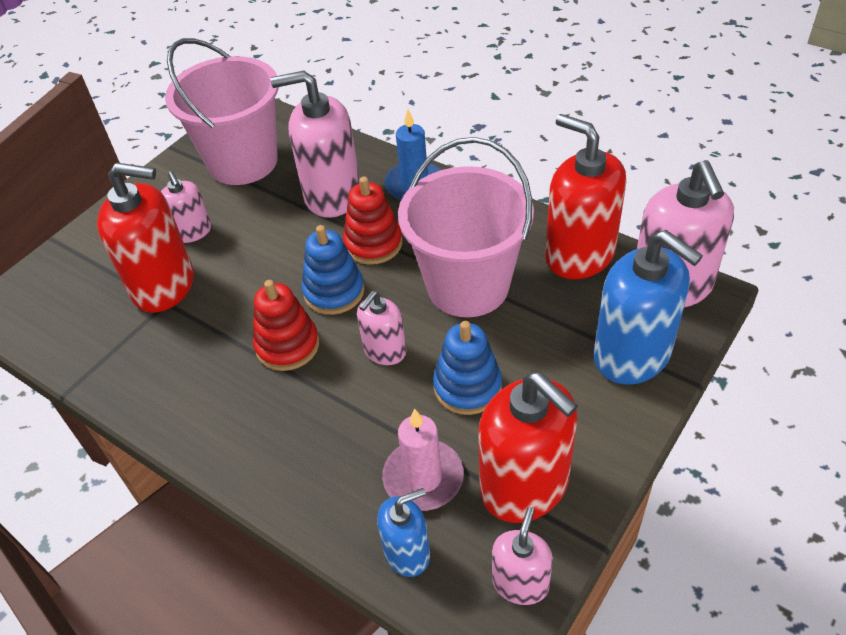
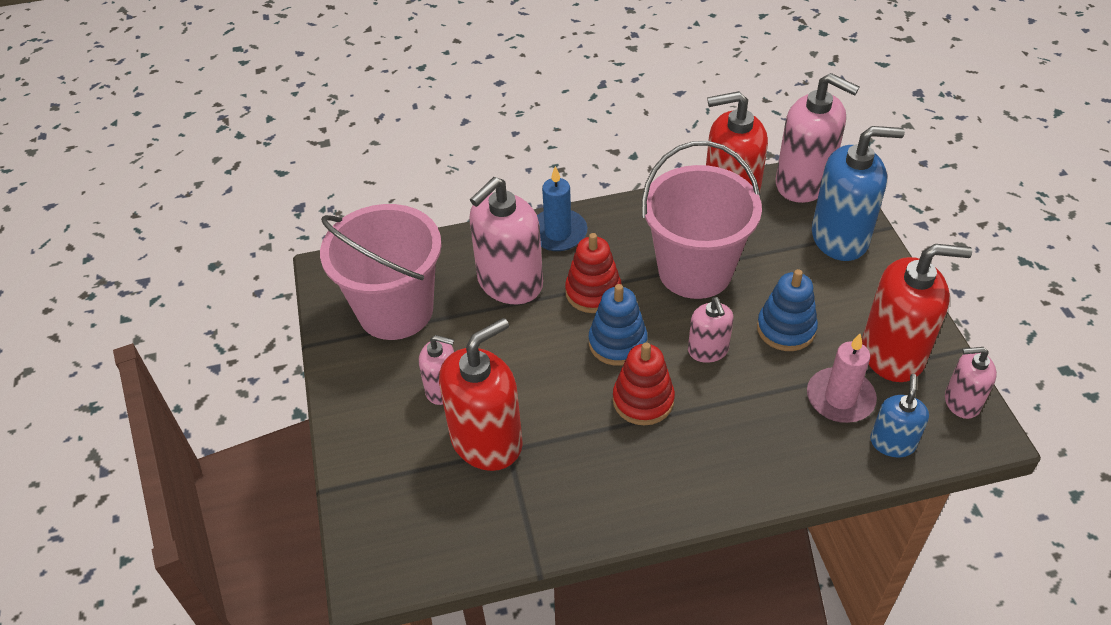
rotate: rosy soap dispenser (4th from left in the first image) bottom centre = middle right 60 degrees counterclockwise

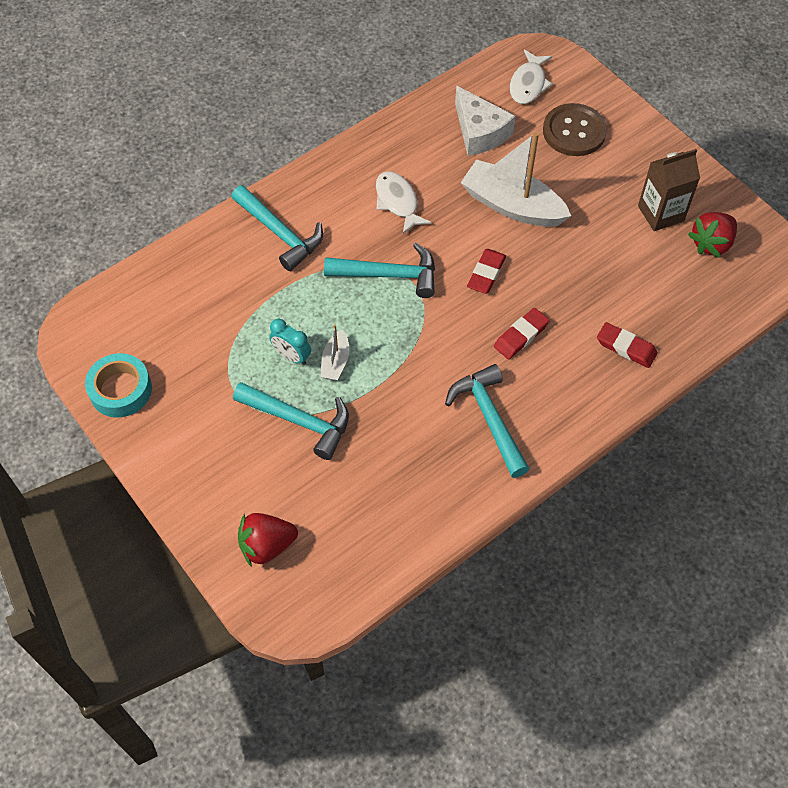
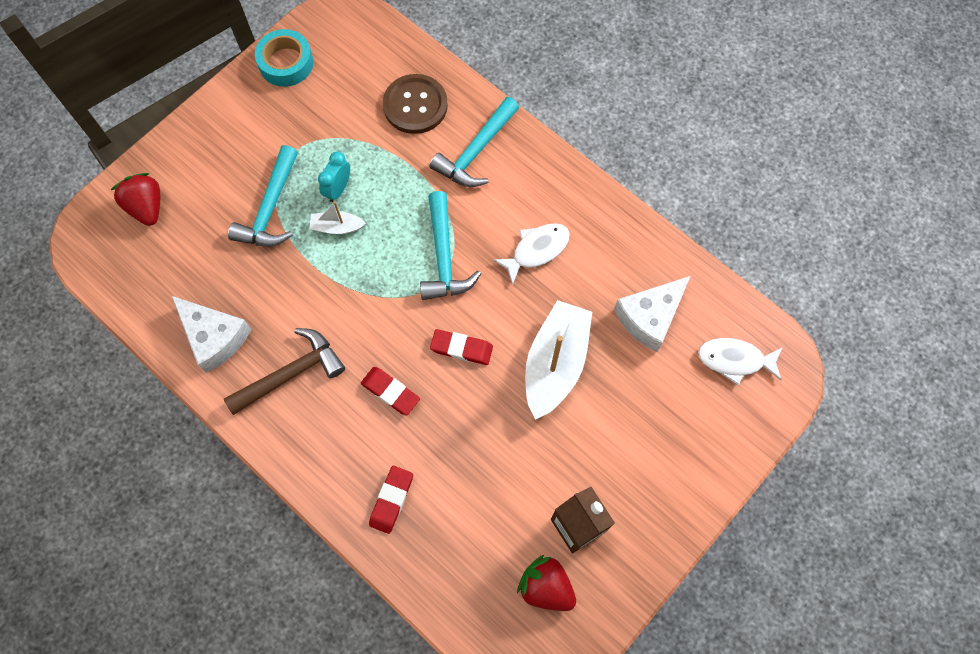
insert: pure white cheese (1st from left) middle left
move: brown sewing button top right to top centre
recolor: teal claw hammer (4th from left) centre to brown claw hammer middle left

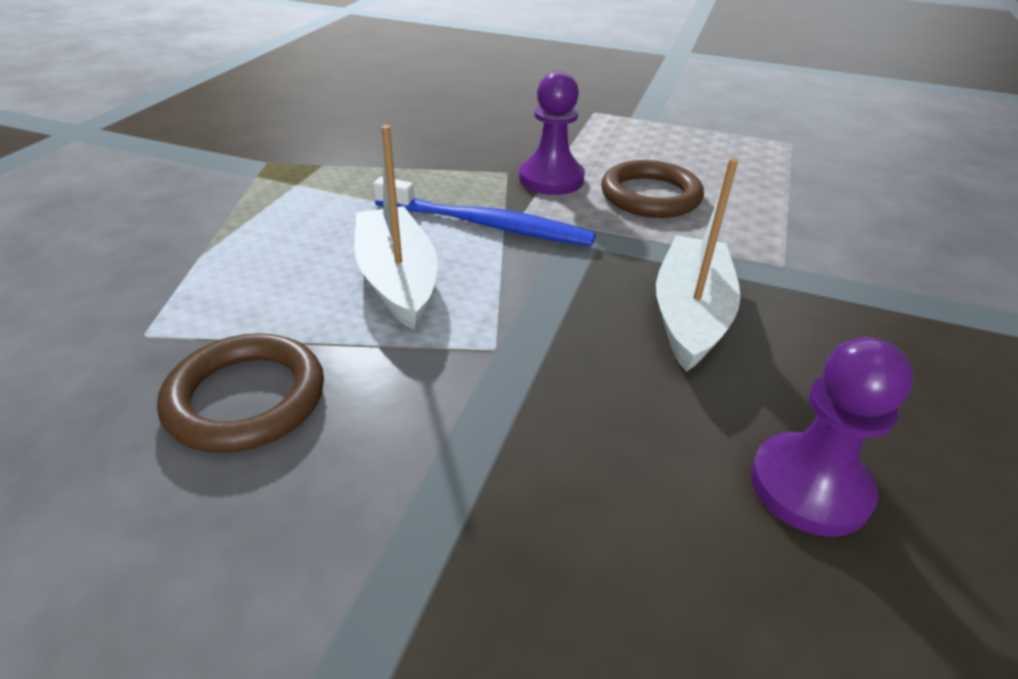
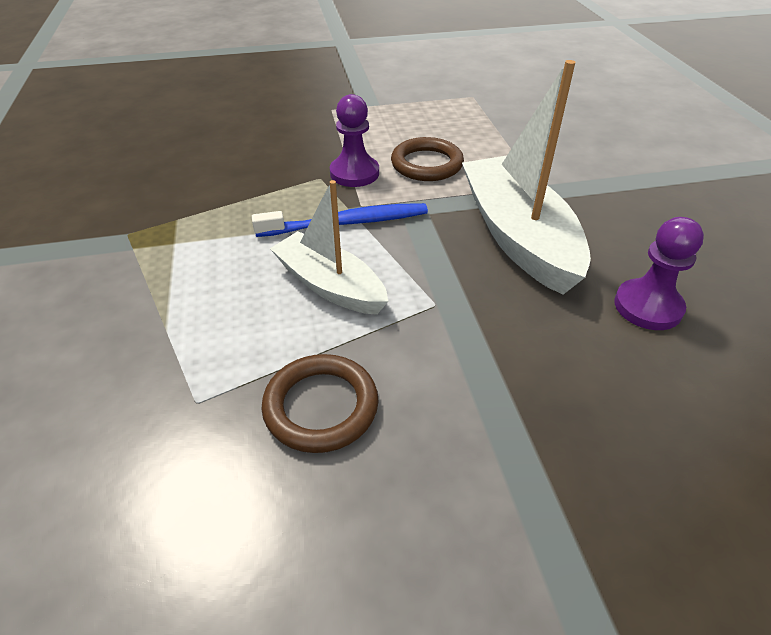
resize: pure white sailboat (2nd from left) middle right = top right x1.57

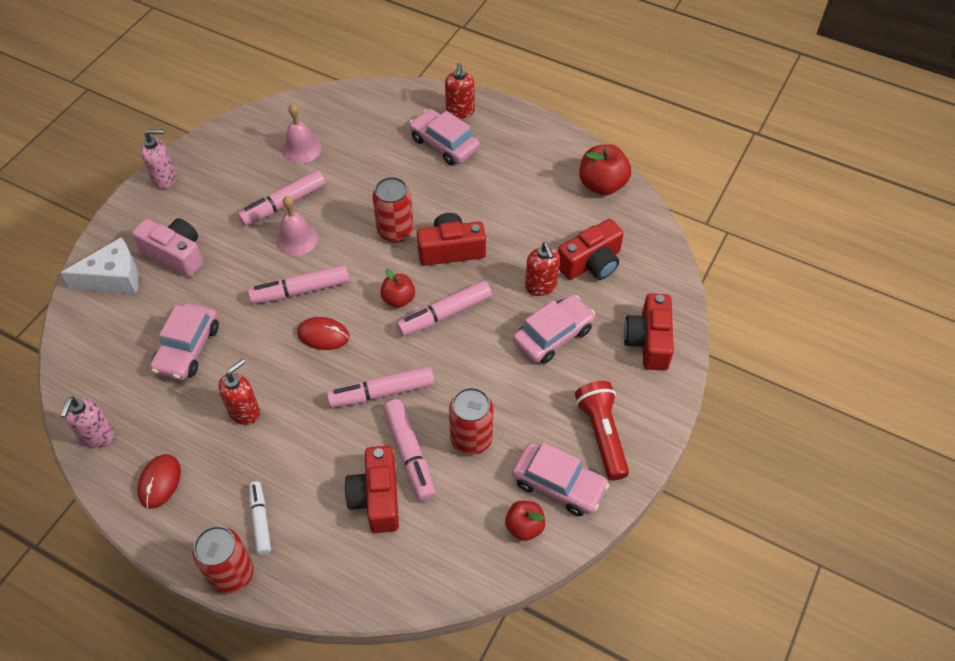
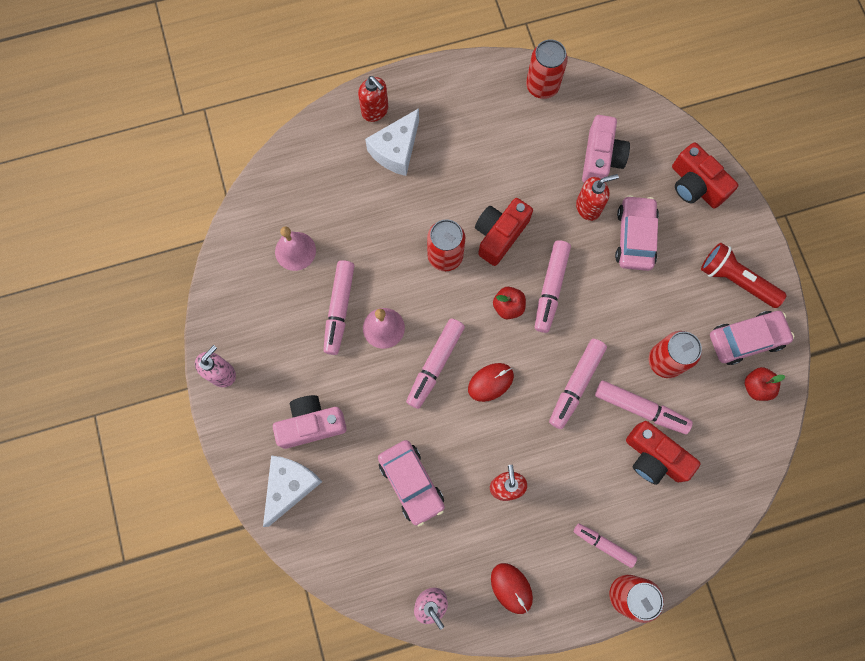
replace: rosy toy car (2nd from left) top centre to pure white cheese (2nd from left) top centre; crimson apple (3rd from left) top centre to crimson can (2nd from left) top centre
recolor: pure white marker bottom left to rosy marker (5th from left) bottom right; crimson photo camera (3rd from left) centre to rosy photo camera (2nd from left) top right
rotate: crimson soap dispenser (3rd from left) centre = top right 45 degrees counterclockwise

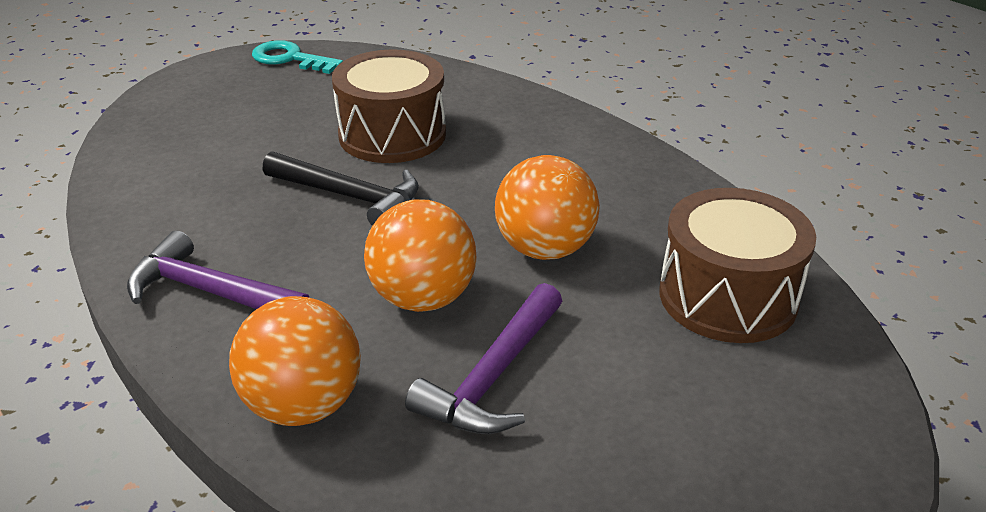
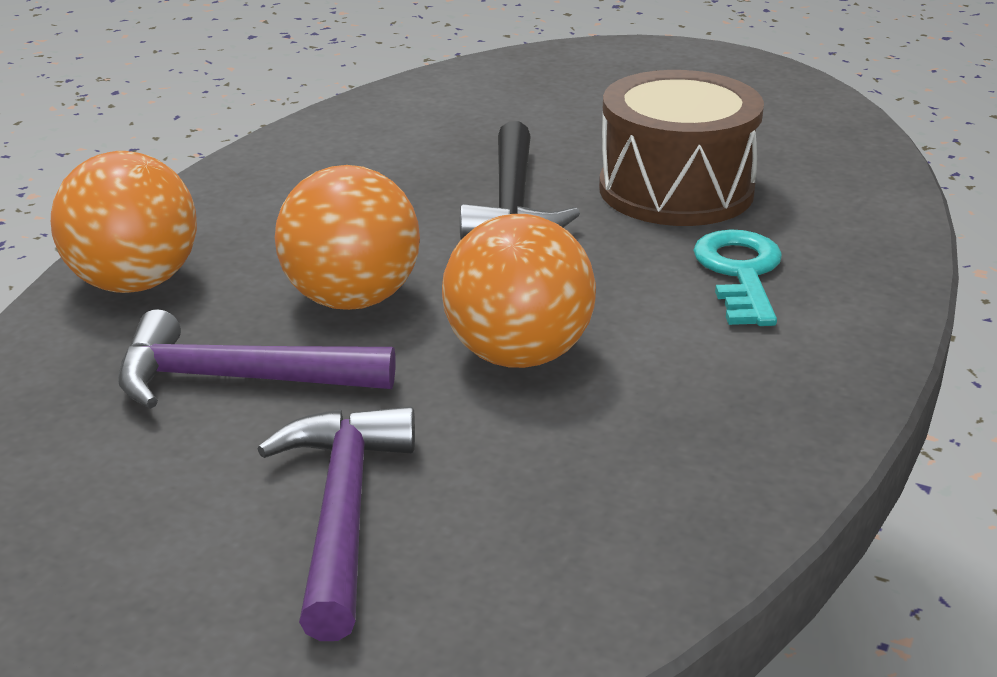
delete: brown drum (2nd from left) middle right
move: royal purple claw hammer (1st from left in the first image) middle left to royal purple claw hammer (2nd from left) bottom centre; teal key top left to middle right

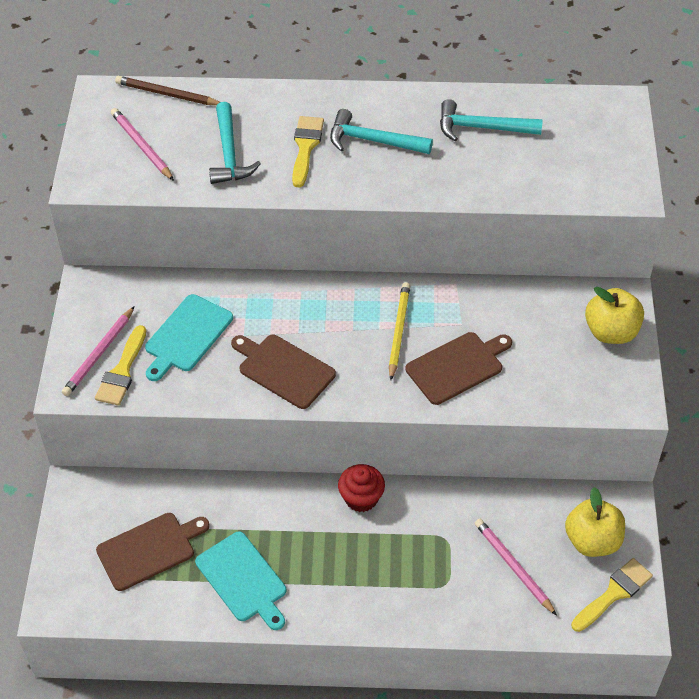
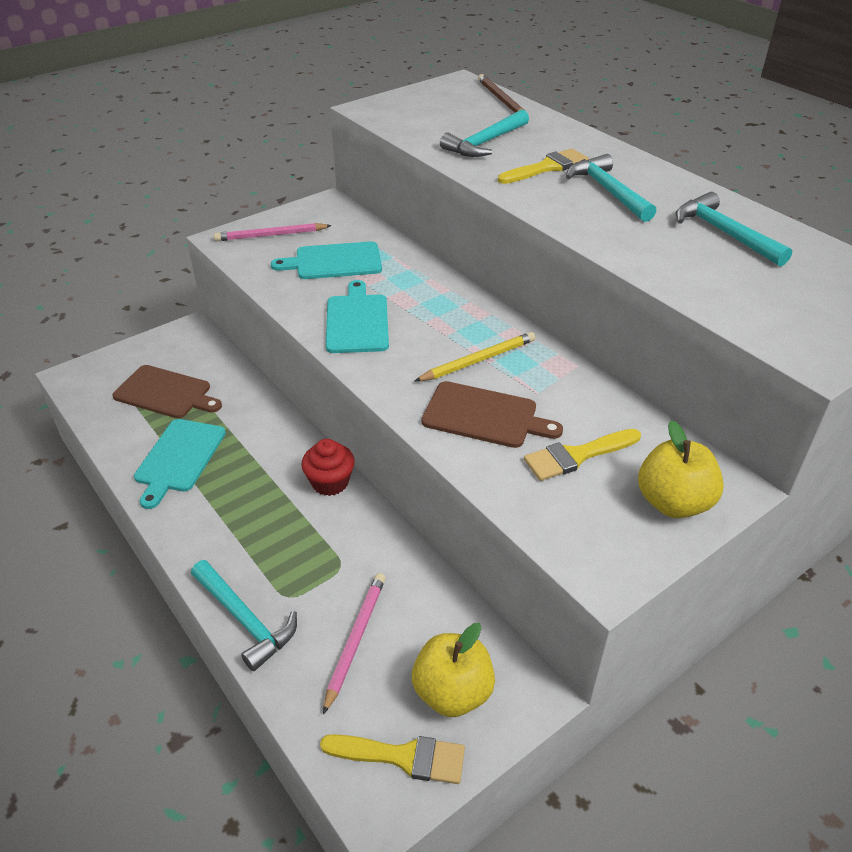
delete: rosy lead pencil (2nd from left) top left
insert: teal claw hammer (1st from left) bottom left
move: bright yellow brush (1st from left in the first image) middle left to bright yellow brush (3rd from left) middle right
recolor: brown cutting board (2nd from left) centre to teal cutting board (3rd from left) centre

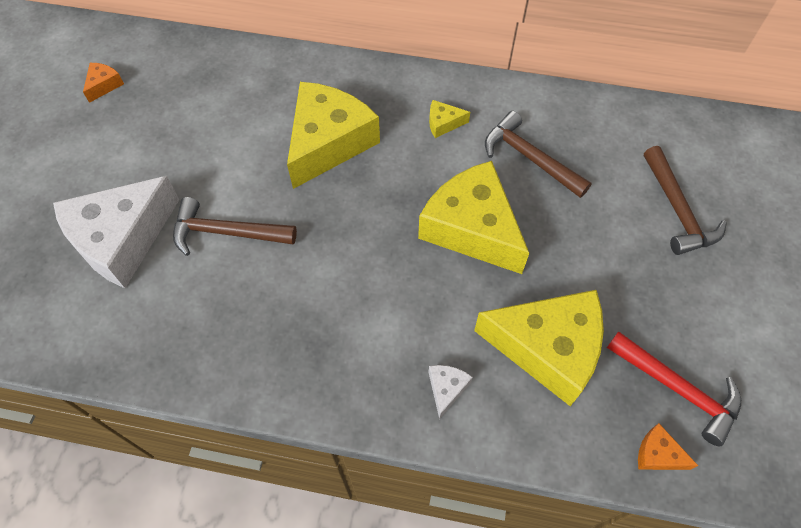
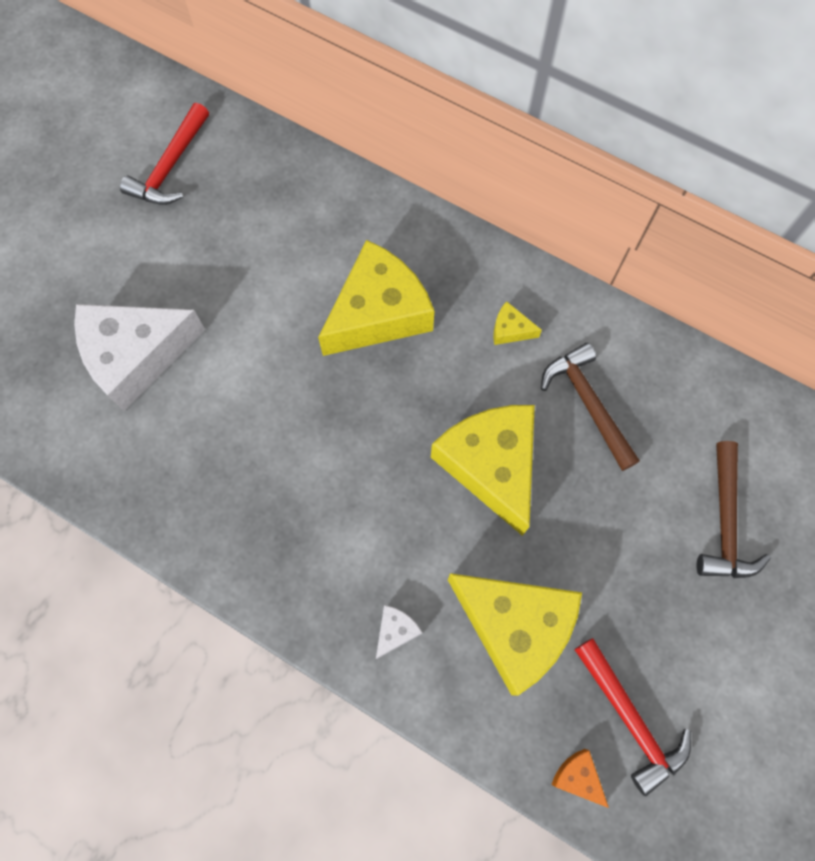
delete: brown claw hammer (1st from left) middle left
replace: bright orange cheese (1st from left) top left to crimson claw hammer (1st from left) top left

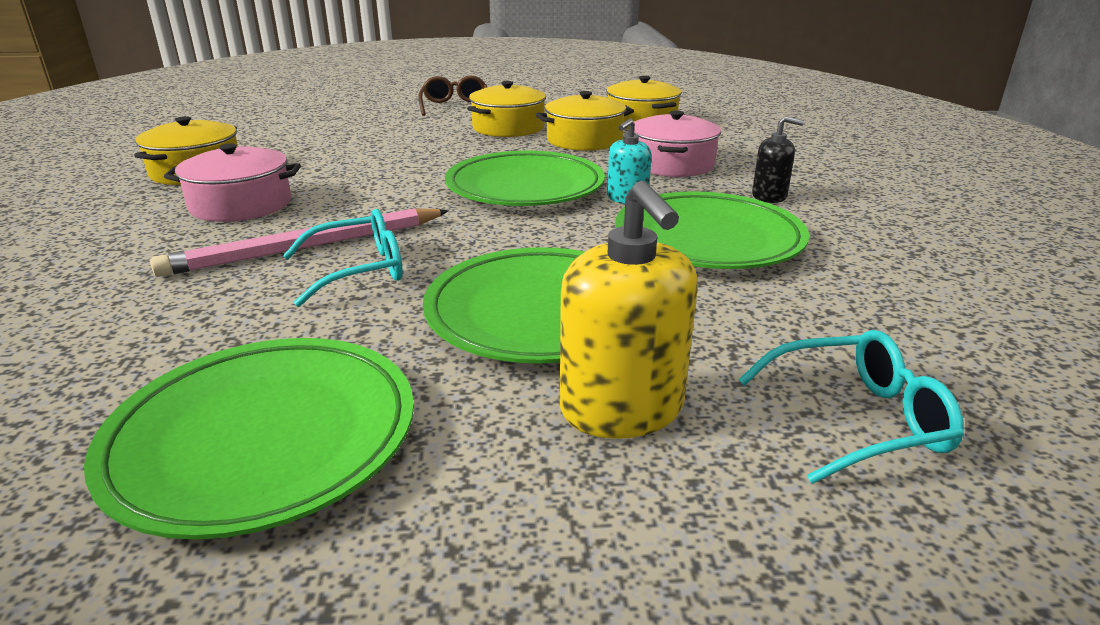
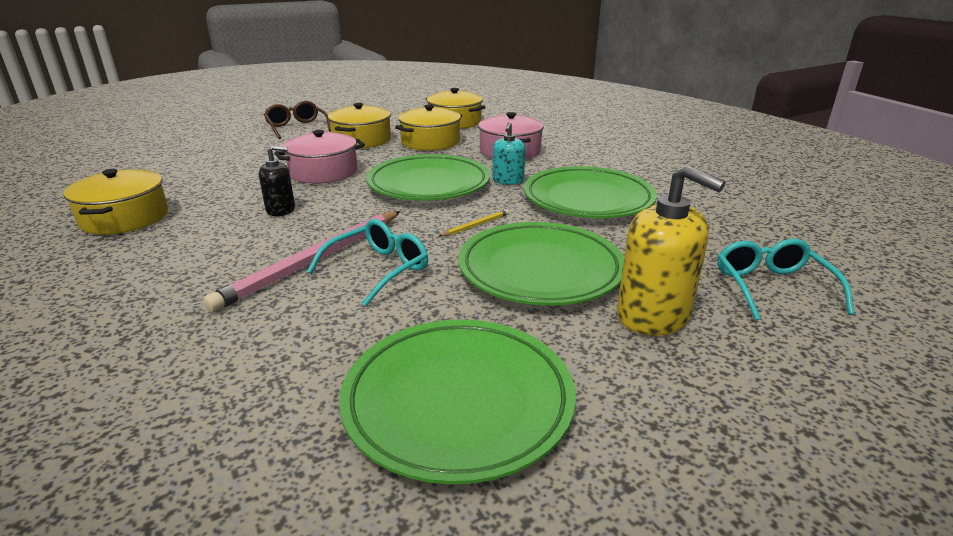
insert: bright yellow lead pencil centre
move: rosy pot (1st from left) top left to top centre; black soap dispenser top right to middle left
rotate: teal glasses (2nd from left) middle right = middle right 60 degrees counterclockwise

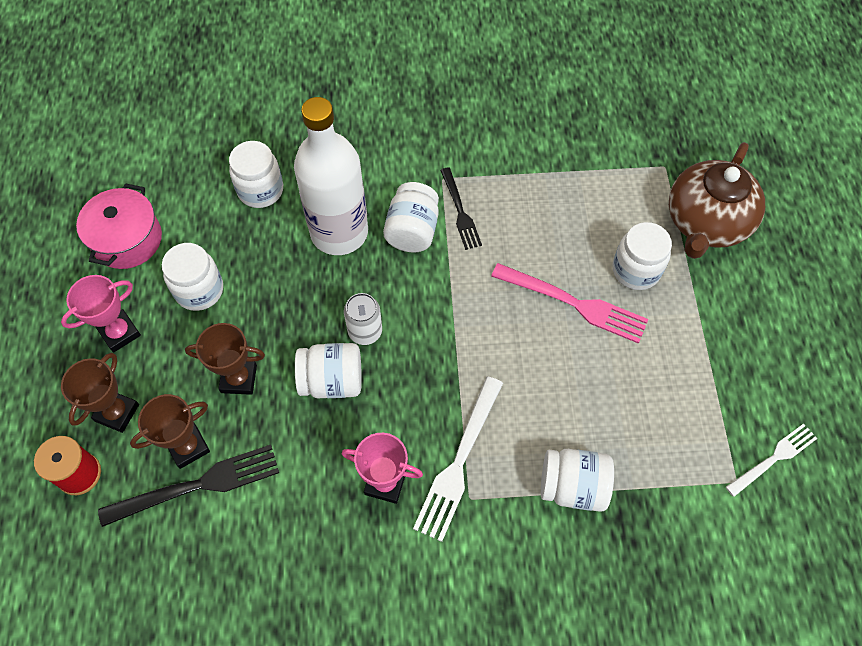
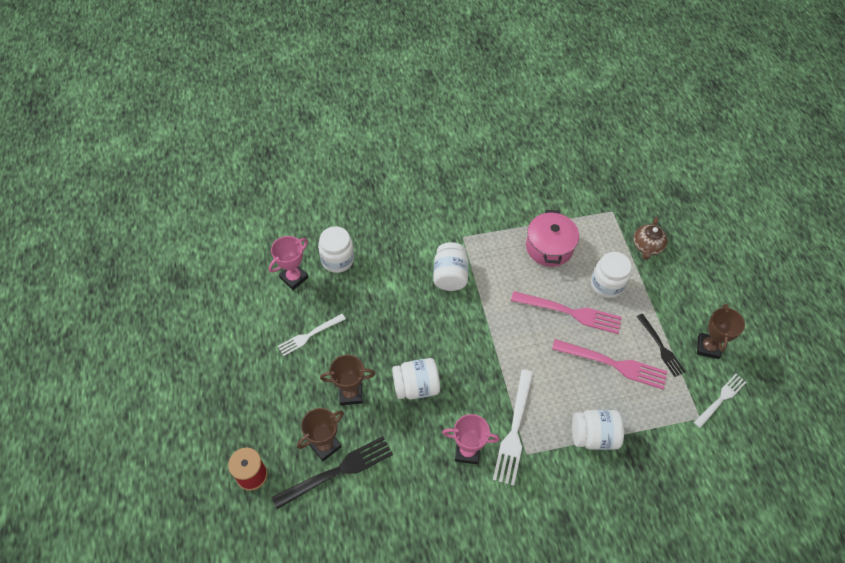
delete: pure white bottle top centre; pure white can centre
insert: rosy dinner fork (2nd from left) middle right
move: rosy prize cup (1st from left) middle left to centre; brown prize cup (1st from left in the first image) middle left to brown prize cup (3rd from left) middle right; rosy pot middle left to centre; black dinner fork (2nd from left) top centre to middle right
replace: pure white jam jar (1st from left) middle left to pure white dinner fork (1st from left) centre
resize: brown teapot top right = middle right x0.53

